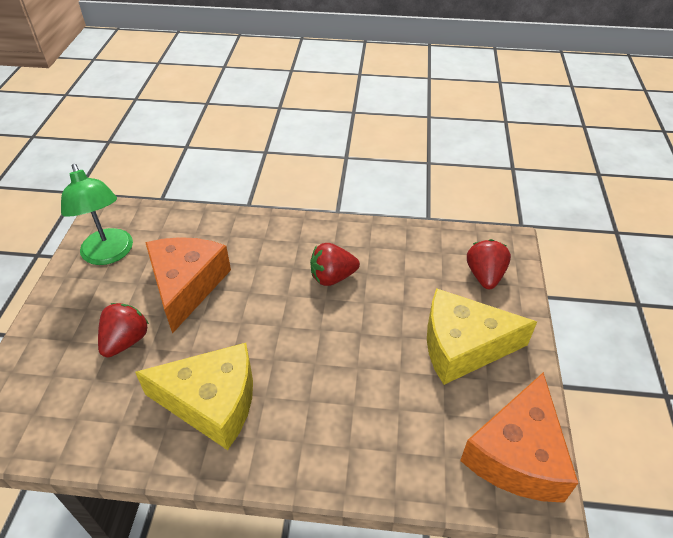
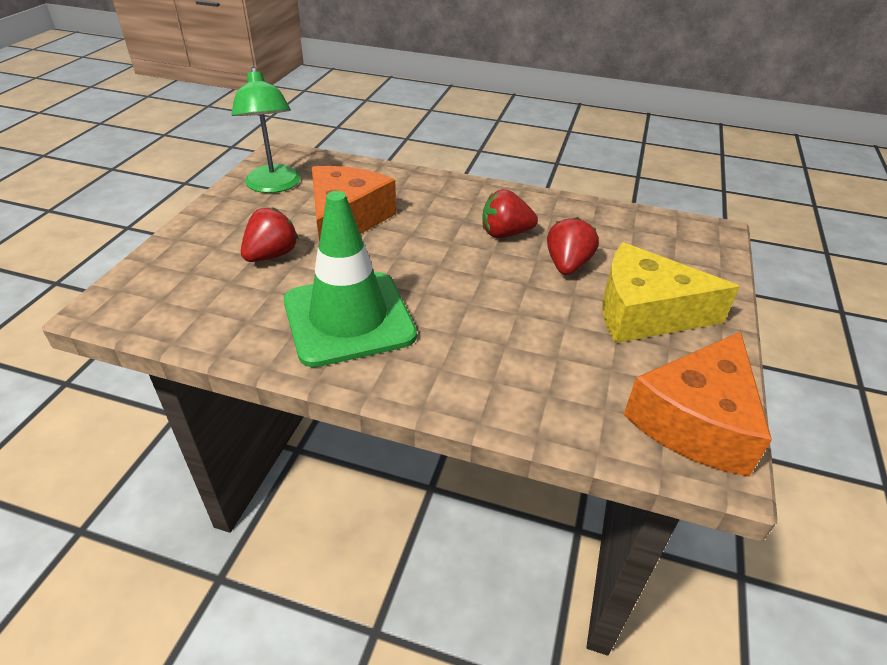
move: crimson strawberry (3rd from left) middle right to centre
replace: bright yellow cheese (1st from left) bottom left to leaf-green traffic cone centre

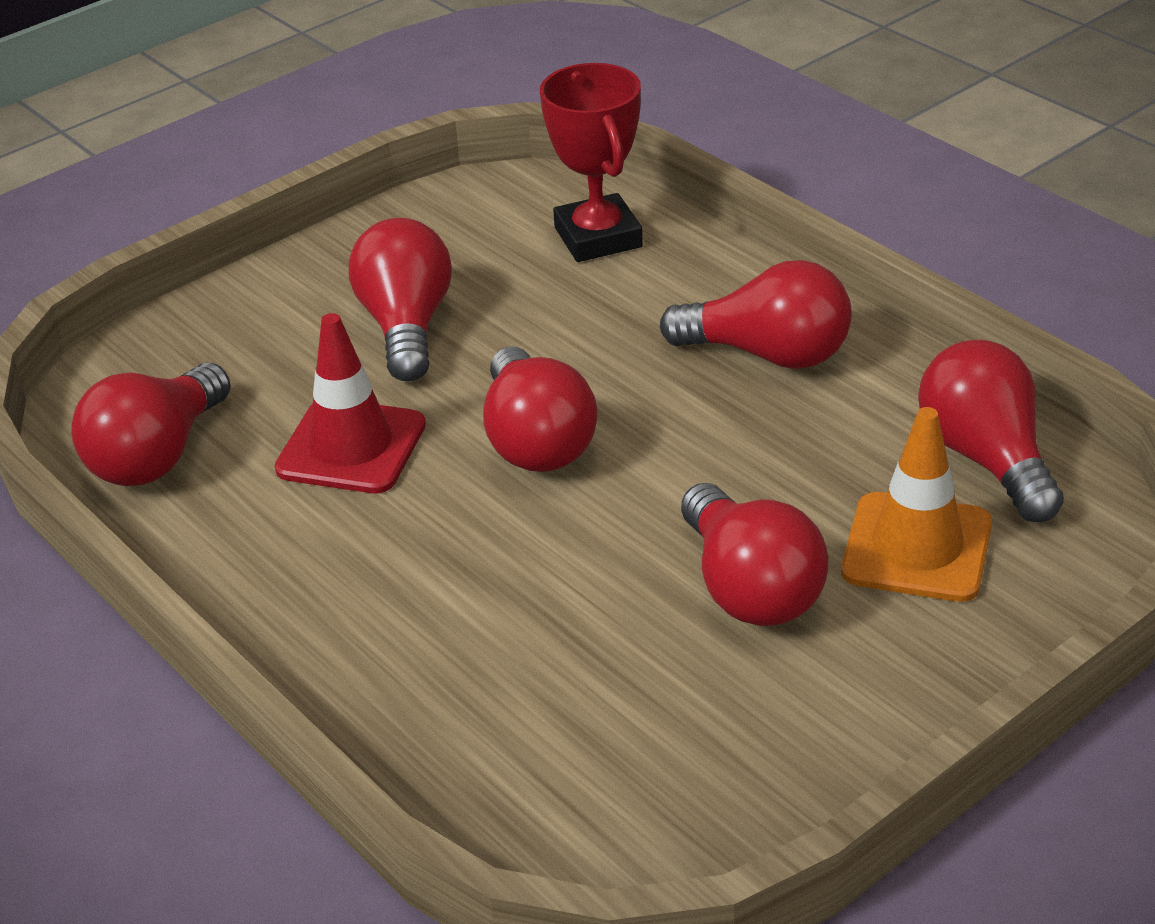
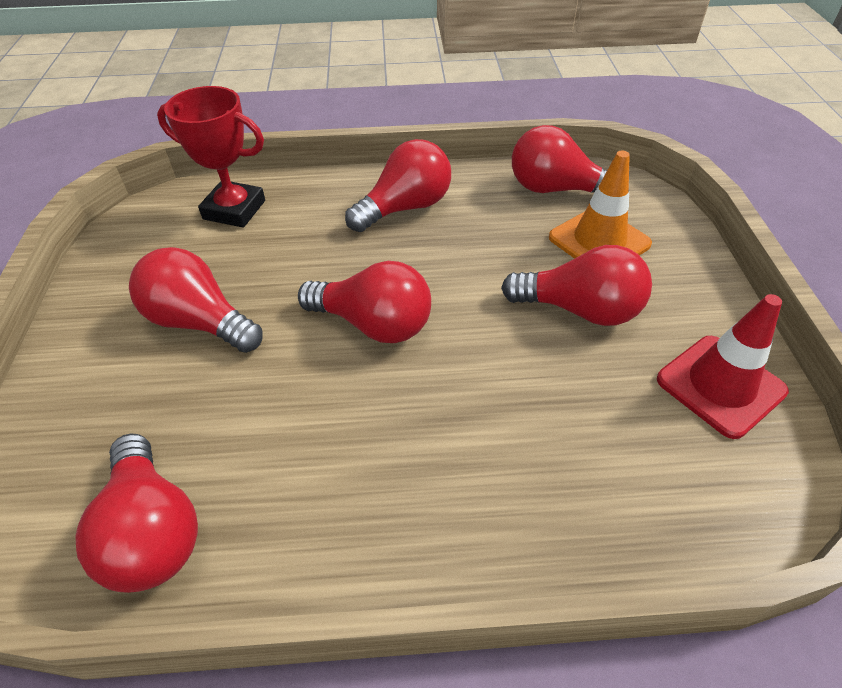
move: crimson traffic cone middle left to middle right

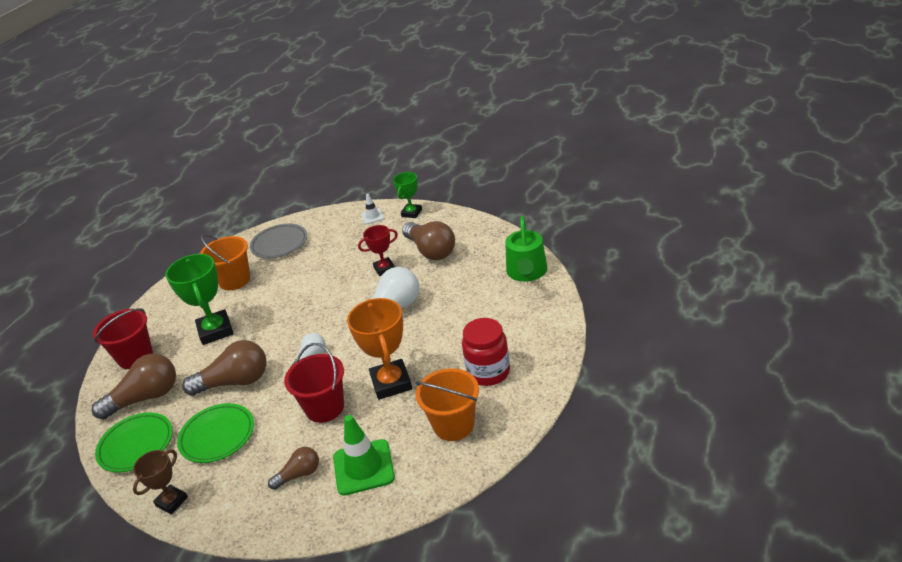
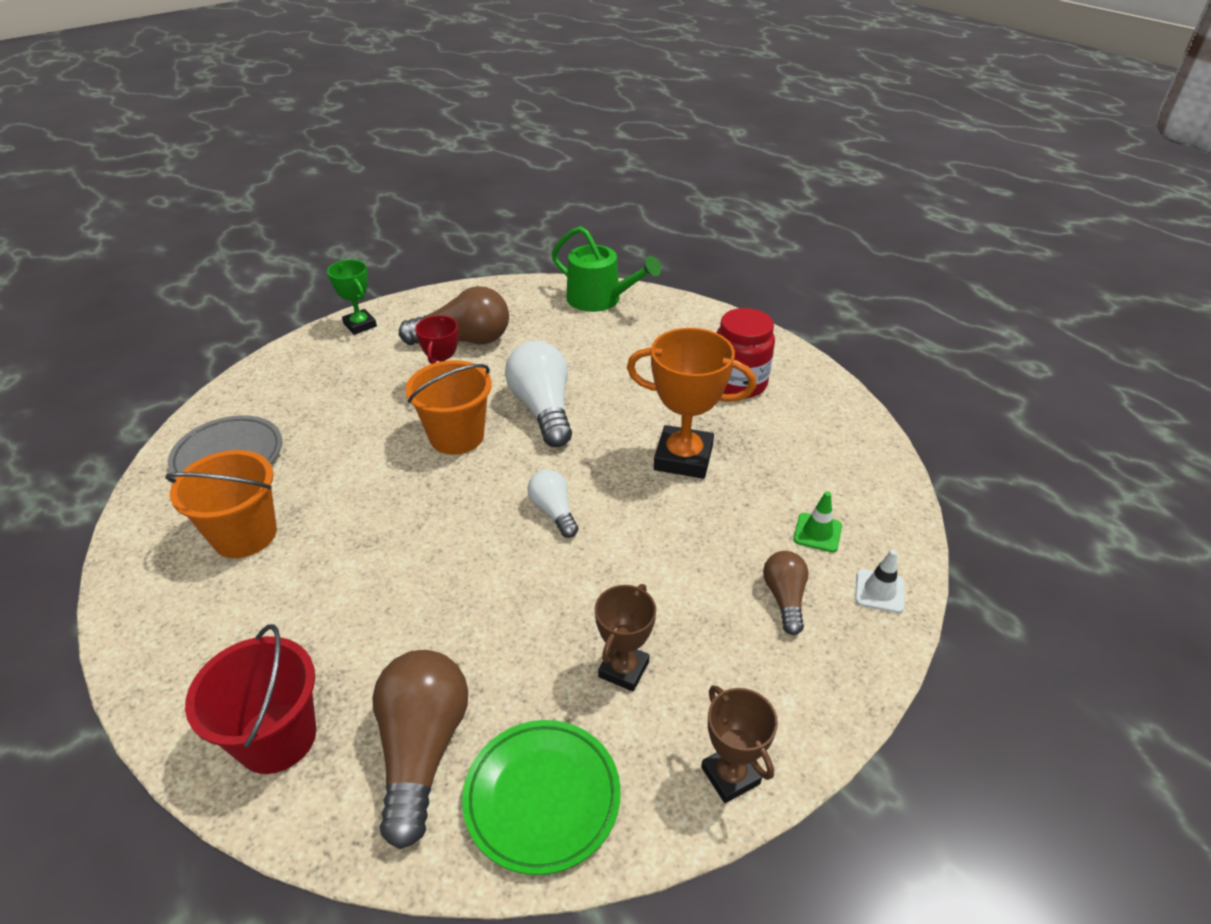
delete: leaf-green prize cup (1st from left) middle left; brown lightbulb (2nd from left) middle left; crimson bucket (2nd from left) bottom centre
move: pure white traffic cone centre to middle right; bright orange bucket (2nd from left) bottom centre to centre
replace: leaf-green dinner plate (2nd from left) bottom left to brown prize cup (1st from left) bottom centre
resize: leaf-green traffic cone bottom centre = middle right x0.53

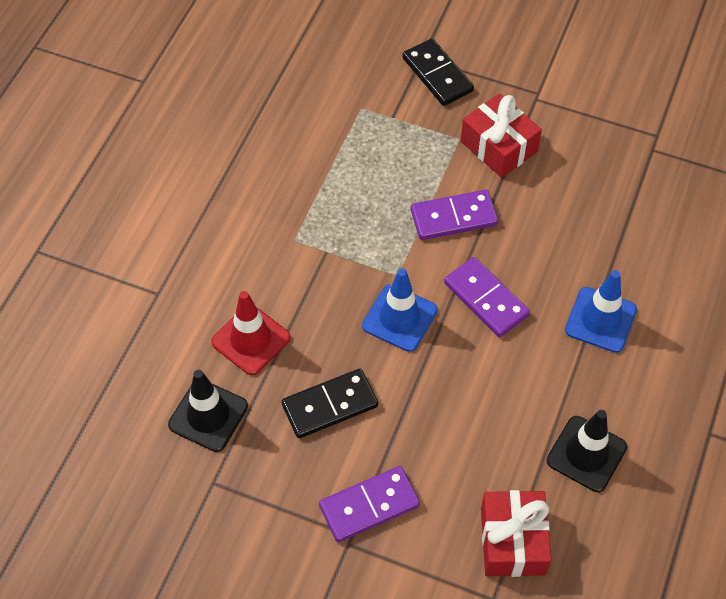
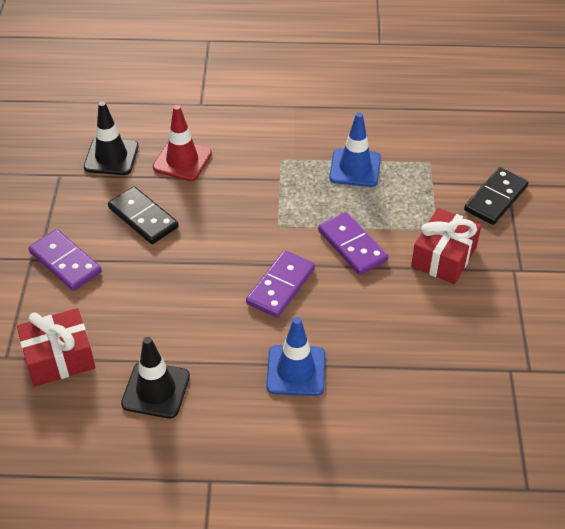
move: cobalt traffic cone (1st from left in the first image) centre to cobalt traffic cone (2nd from left) top centre

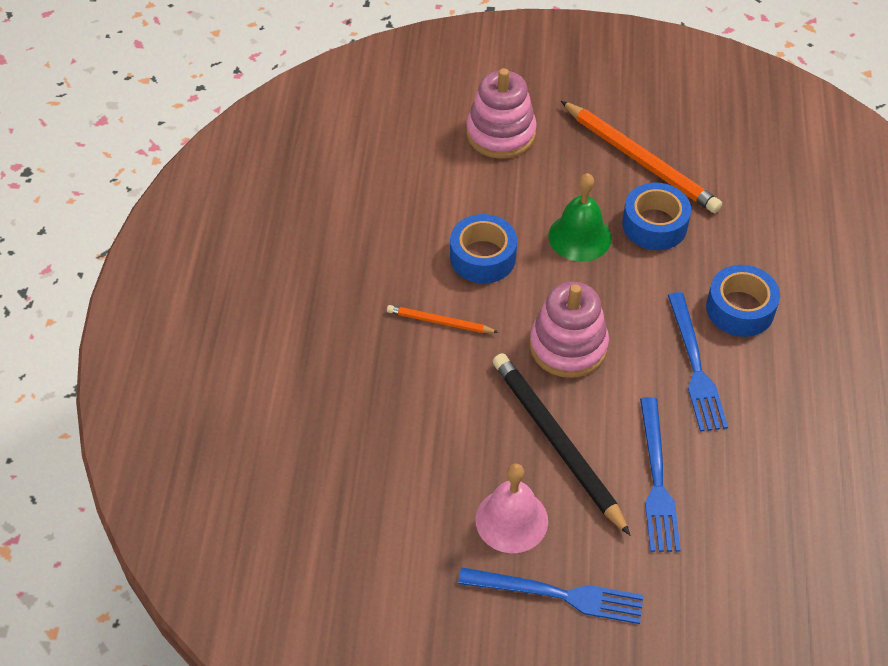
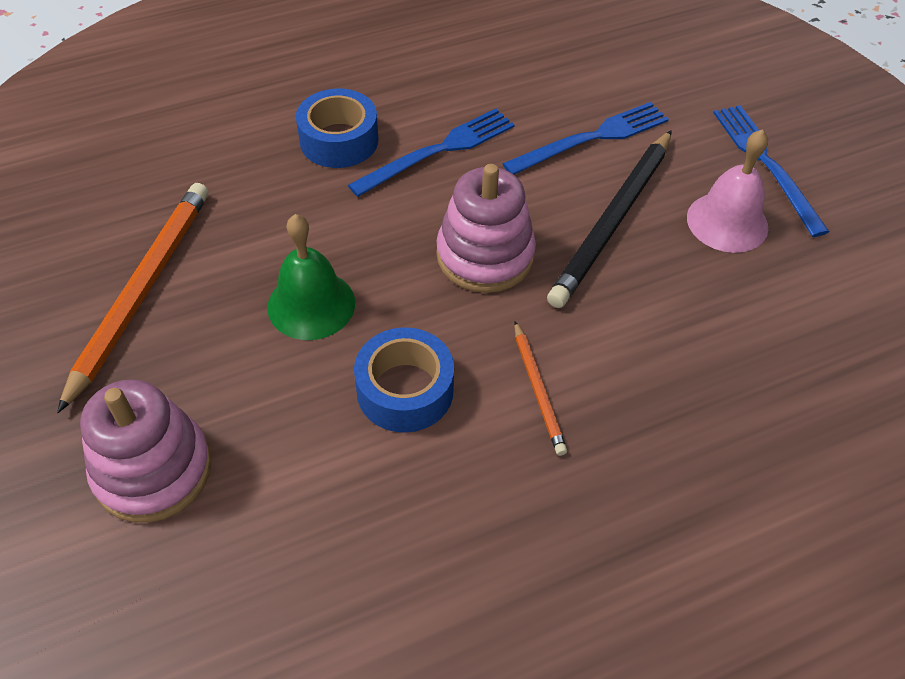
delete: cobalt roll of tape (2nd from left) top right

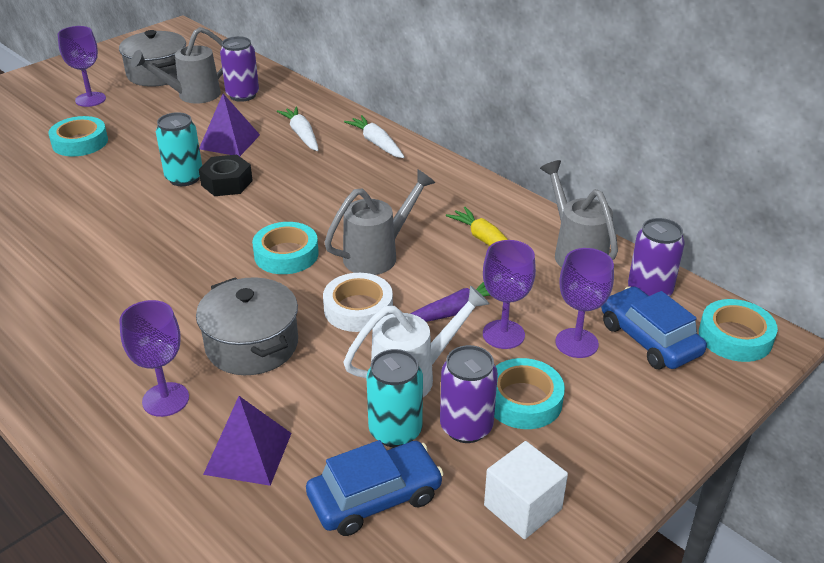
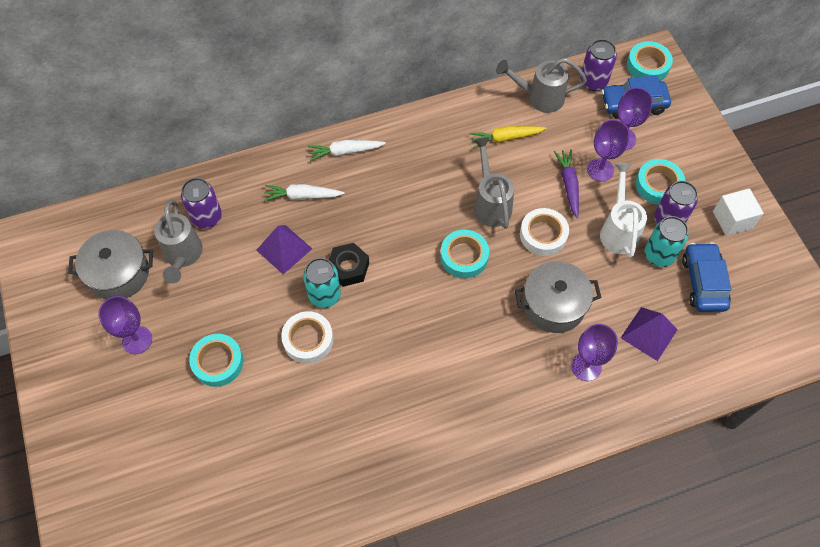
insert: pure white roll of tape (1st from left) centre

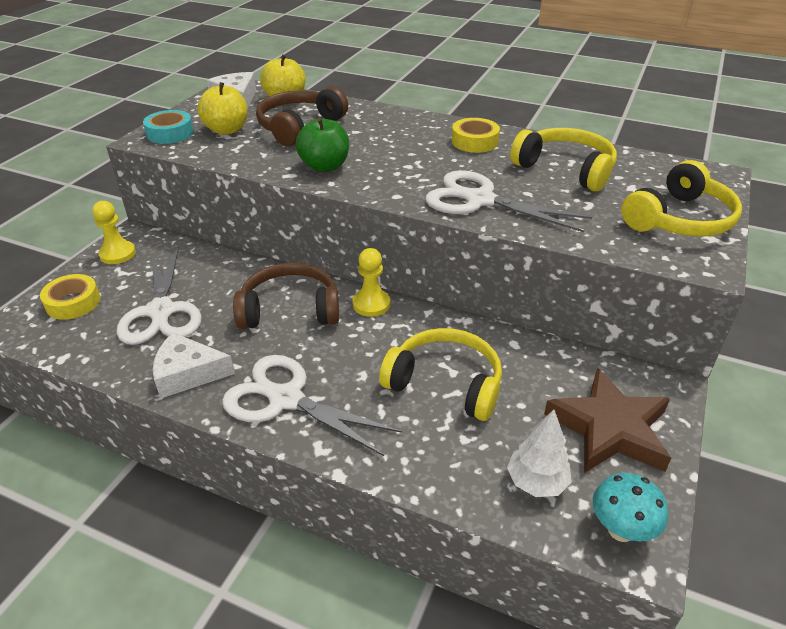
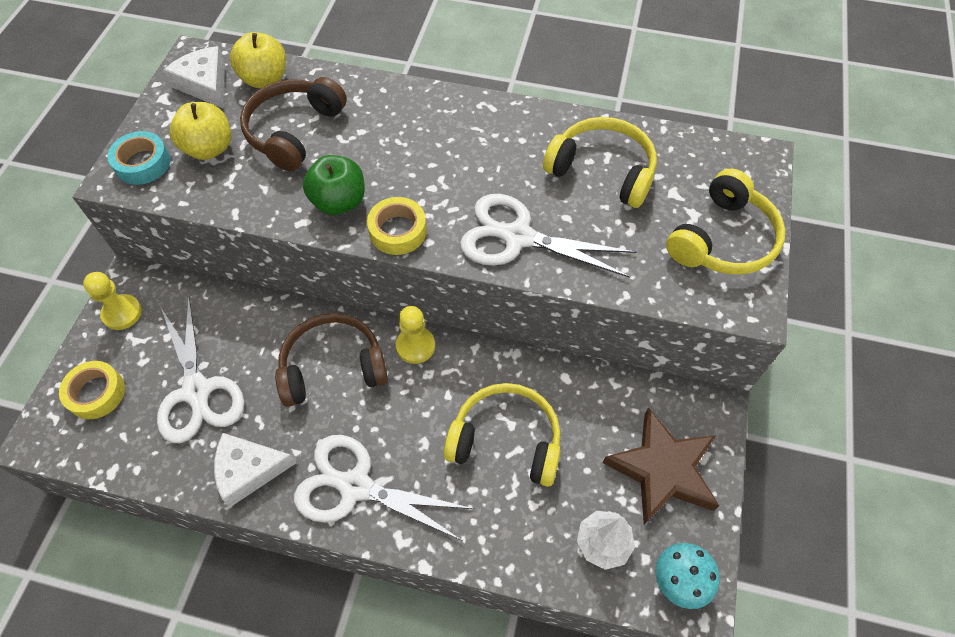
move: bright yellow roll of tape (2nd from left) top centre to centre

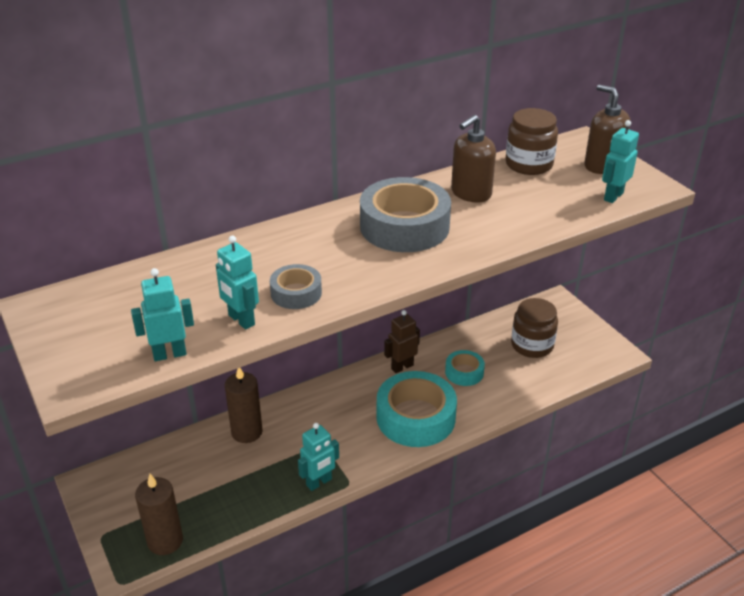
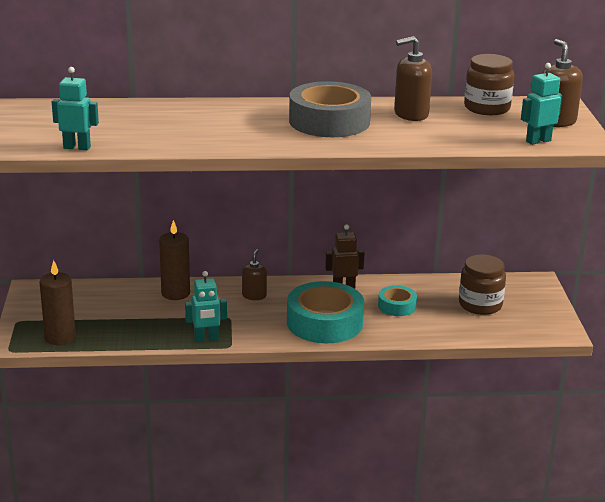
delete: teal robot (2nd from left) middle left; grey roll of tape (1st from left) centre
insert: brown soap dispenser (1st from left) centre

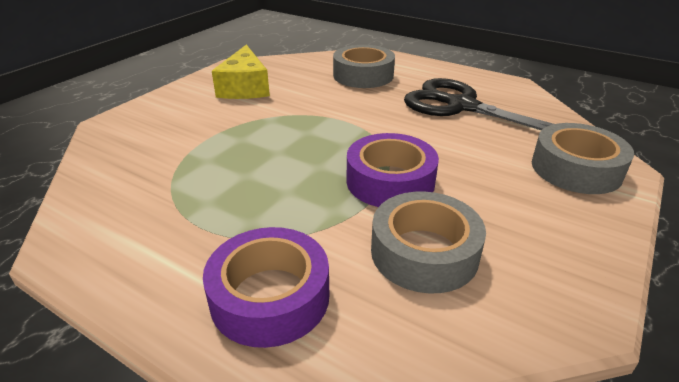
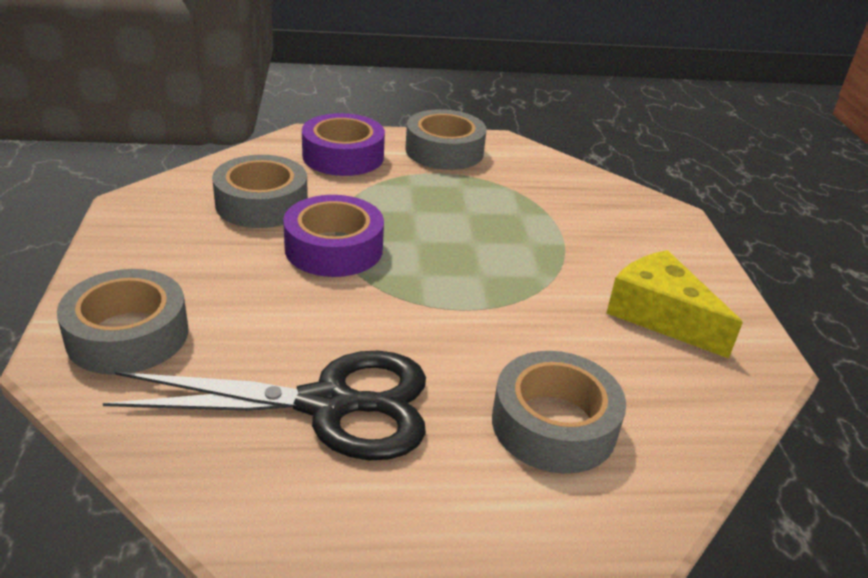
insert: grey roll of tape (3rd from left) top centre

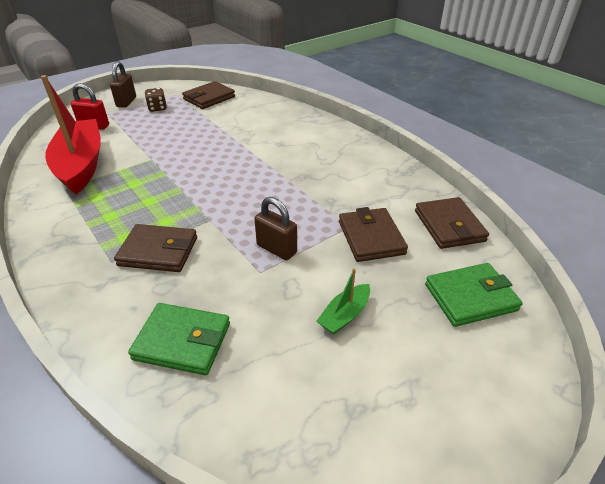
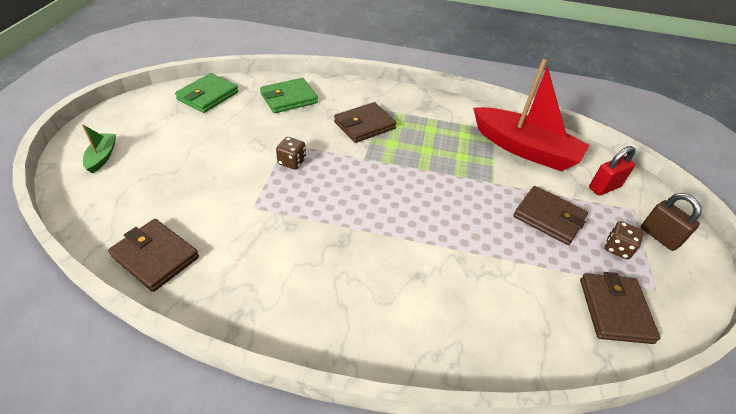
move: leaf-green sailboat centre to middle left; brown wallet (3rd from left) centre to middle right; leaf-green wallet (2nd from left in the first image) middle right to leaf-green wallet (1st from left) top left
replace: brown padlock (2nd from left) centre to brown dice (1st from left) centre

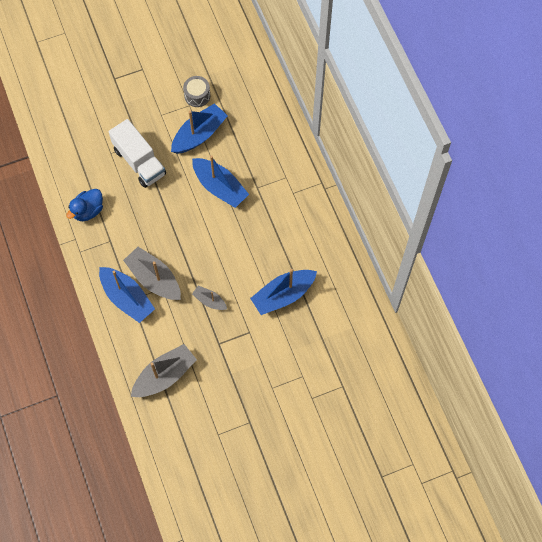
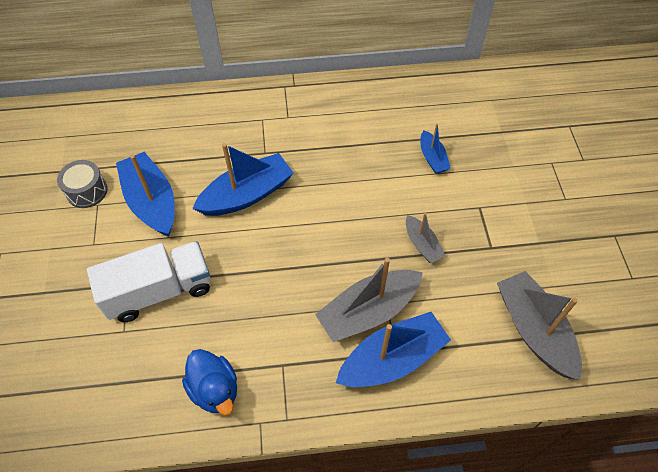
rotate: grey sailboat (3rd from left in the first image) centre = centre 75 degrees counterclockwise
resize: cobalt sailboat (4th from left) centre = top centre x0.54

